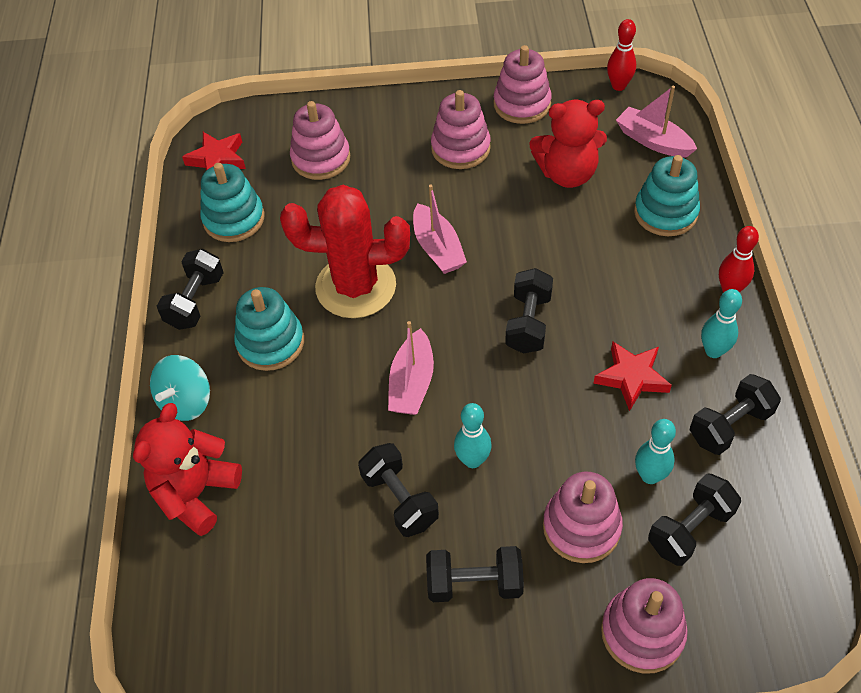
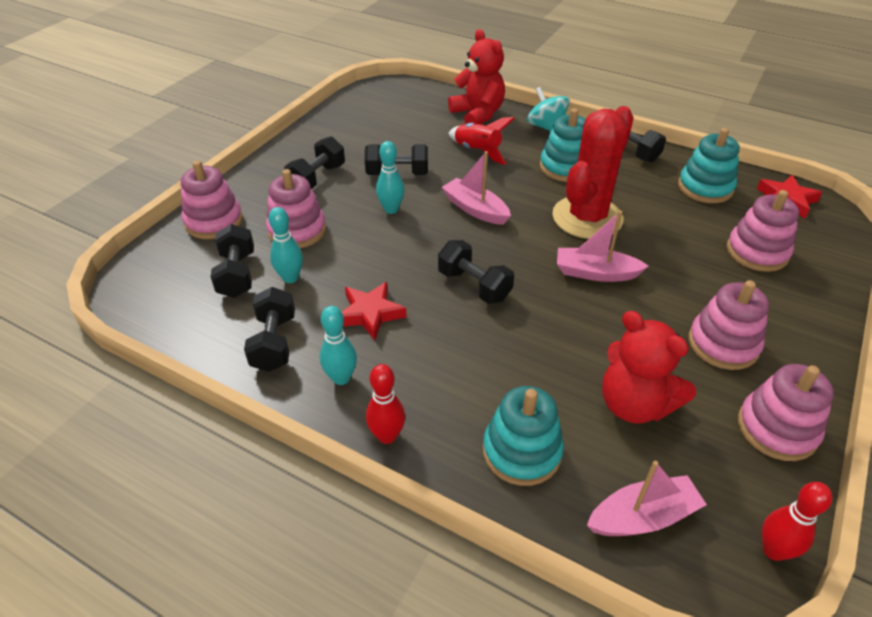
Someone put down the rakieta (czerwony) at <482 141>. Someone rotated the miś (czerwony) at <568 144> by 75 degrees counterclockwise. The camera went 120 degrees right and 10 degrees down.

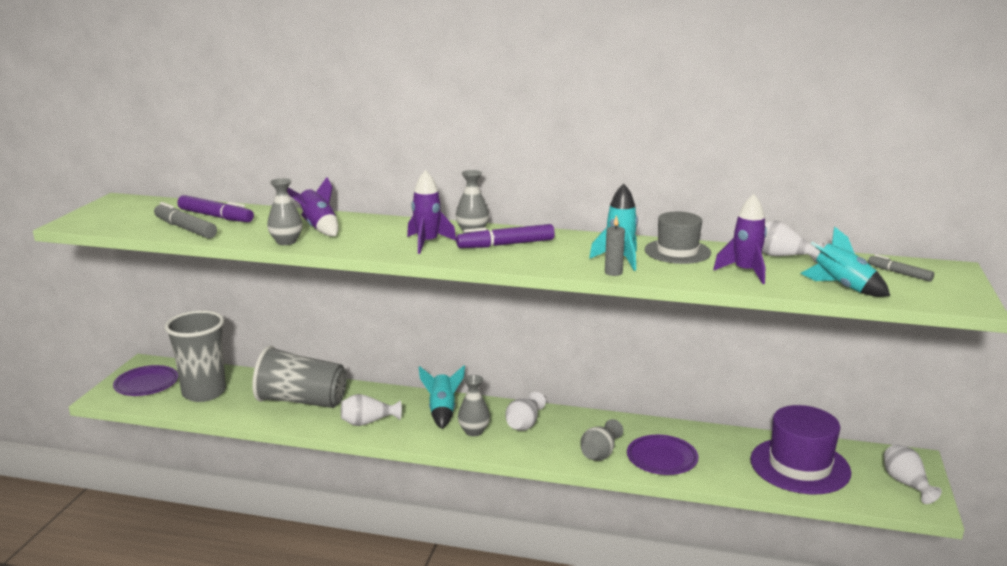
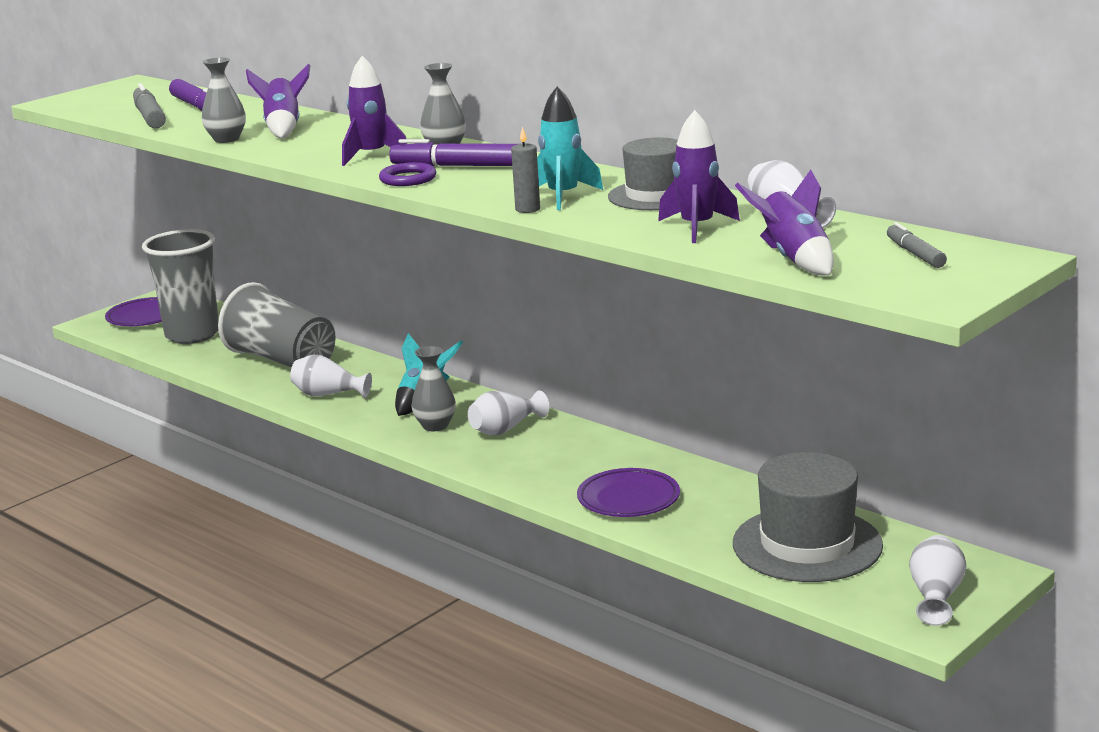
Someone put down the pierścień (fioletowy) at <407 174>. Someone repainted the kapelusz (fioletowy) at <800 449>, which became the kapelusz (szary) at <808 517>. Someone repainted the rakieta (turkusowy) at <845 262>, which became the rakieta (fioletowy) at <784 223>. Someone took away the wazon (szary) at <601 440>. The camera went 30 degrees right and 0 degrees up.

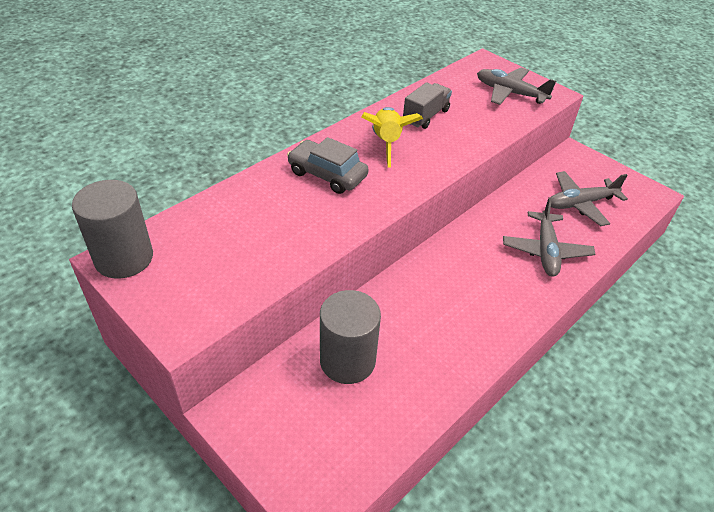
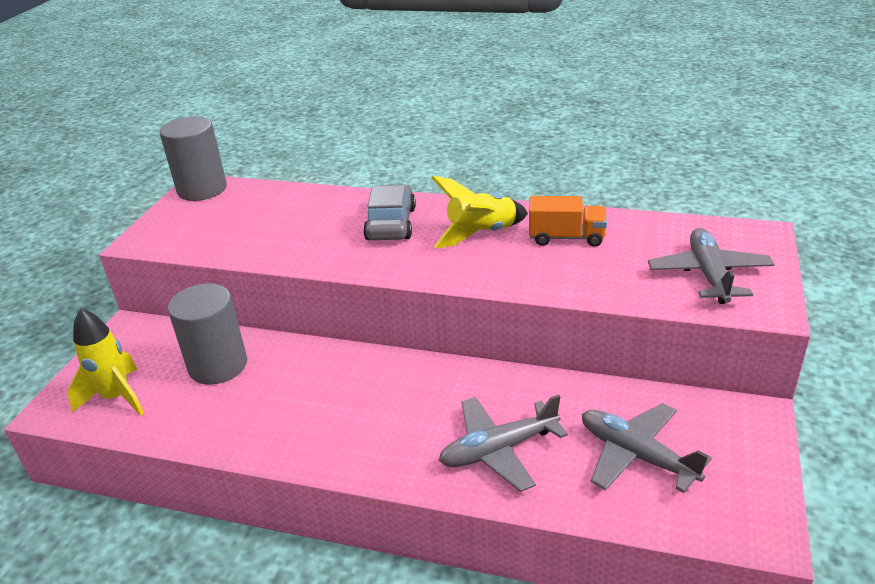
Someone put down the rakieta (żółty) at <105 362>. Someone repainted the ciężarówka (szary) at <427 105>, which became the ciężarówka (pomarańczowy) at <568 221>. The camera went 65 degrees right and 10 degrees down.

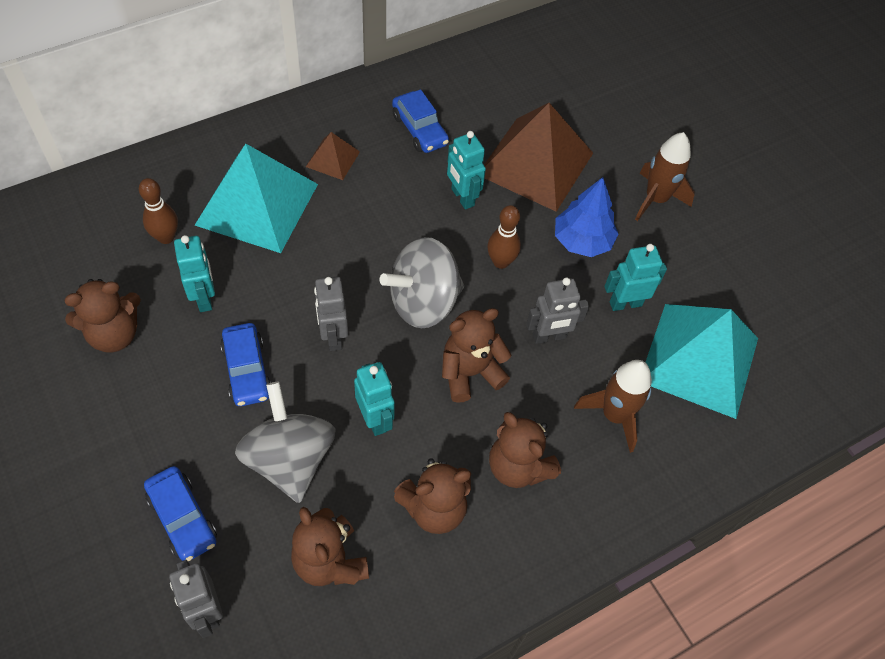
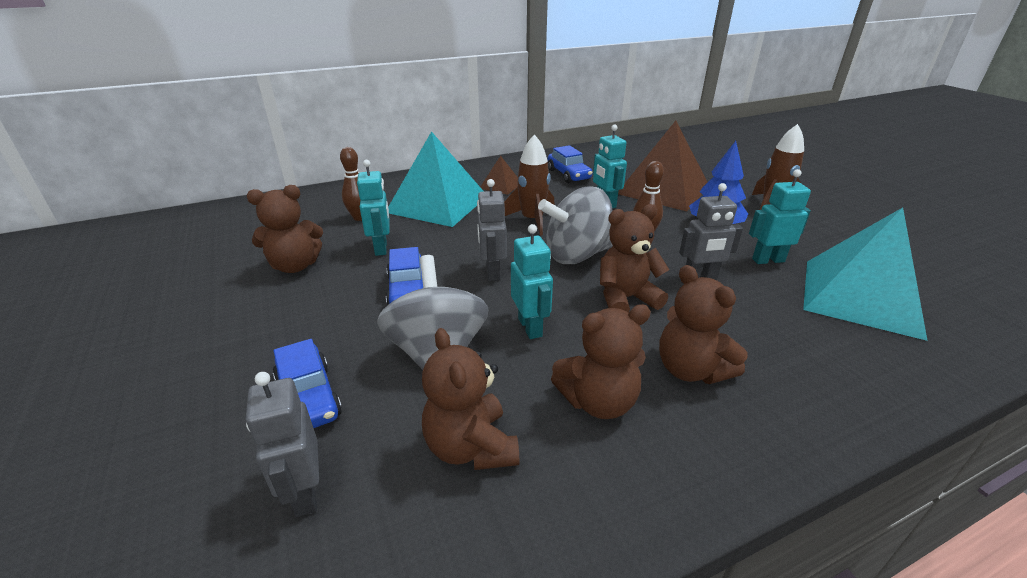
Someone carried the rakieta (brązowy) from <613 406> to <529 185>. The camera went 10 degrees right and 25 degrees down.

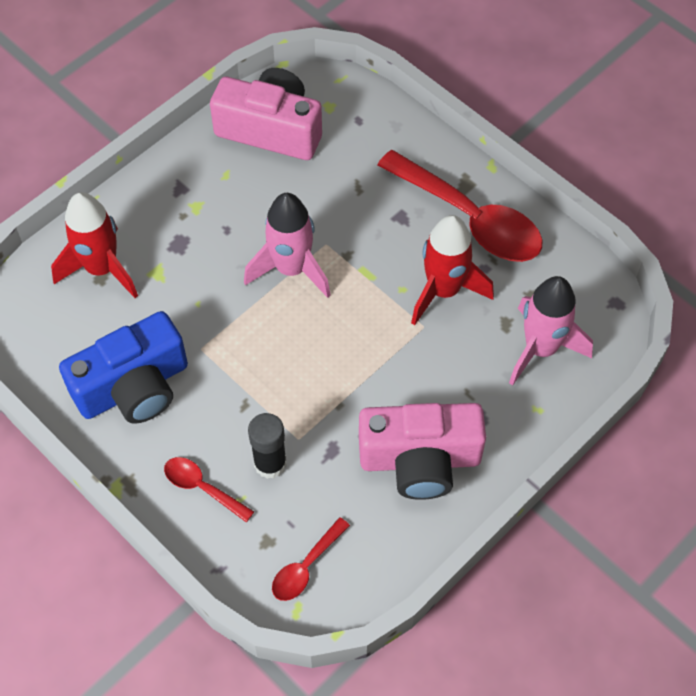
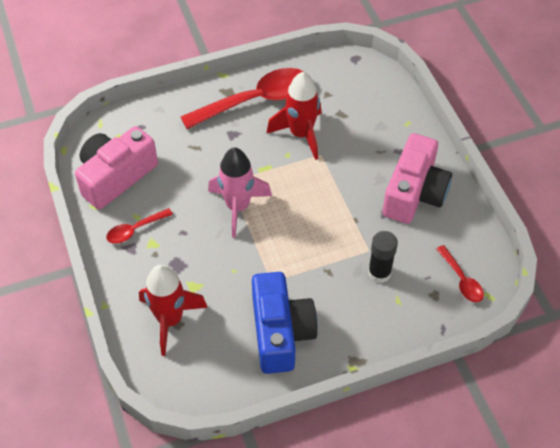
Someone carried the łyżka (czerwony) from <209 489> to <139 226>. Someone took away the rakieta (różowy) at <551 331>. The camera went 65 degrees left and 5 degrees down.

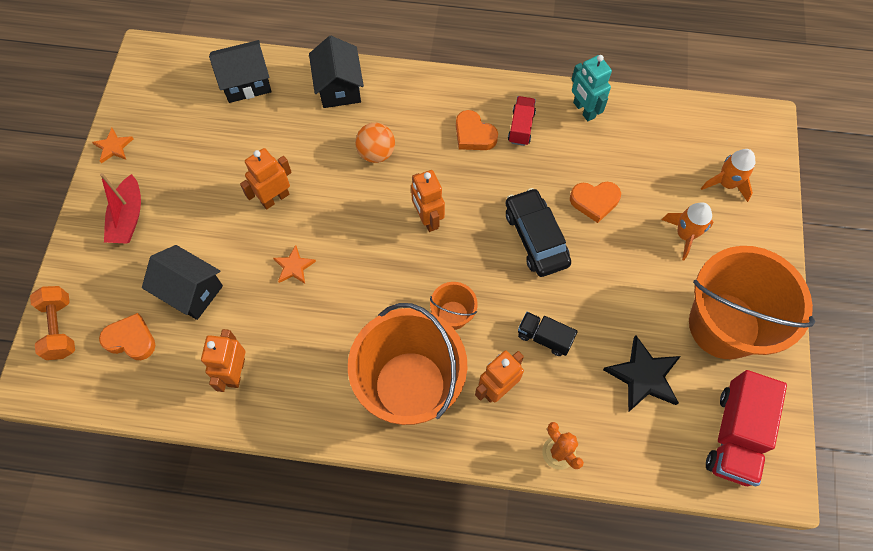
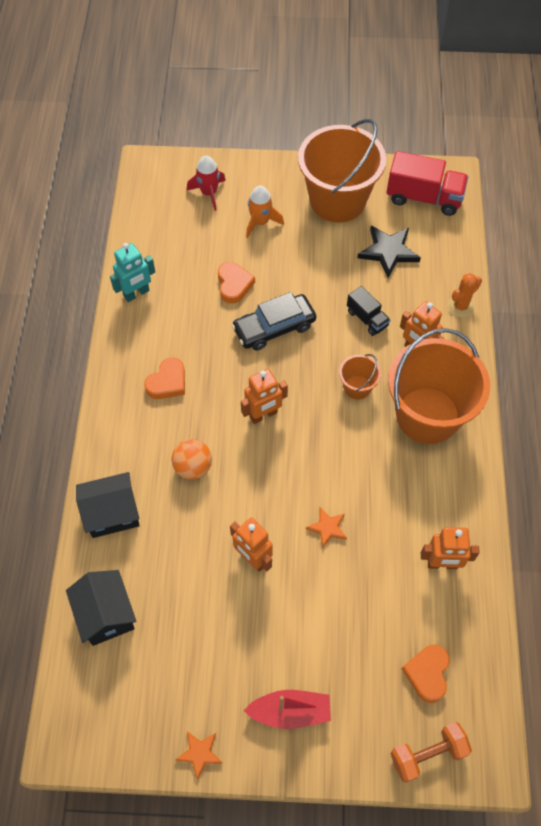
Someone repainted the rakieta (pomarańczowy) at <728 175>, which became the rakieta (czerwony) at <206 183>. Someone rotated the ciężarówka (czarny) at <548 334> by 60 degrees counterclockwise. Someone took away the domek (czarny) at <182 282>. Someone took away the ciężarówka (czerwony) at <522 121>. The camera went 95 degrees left and 5 degrees down.

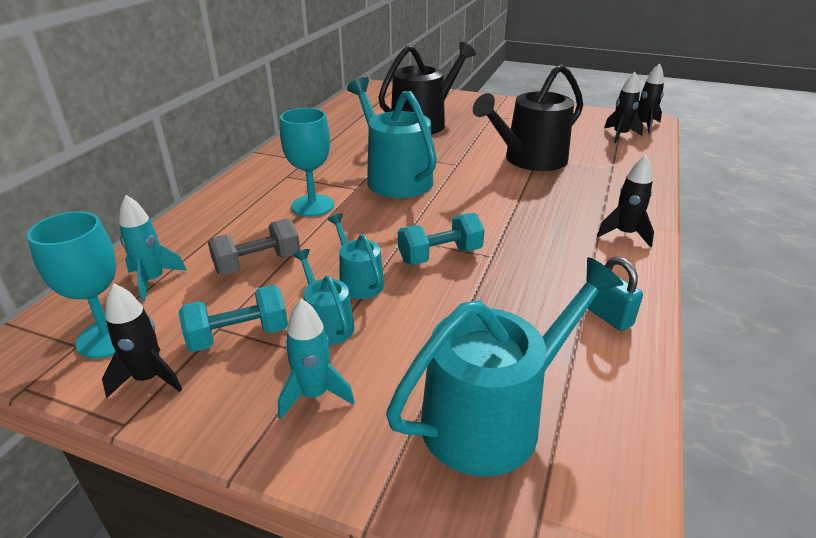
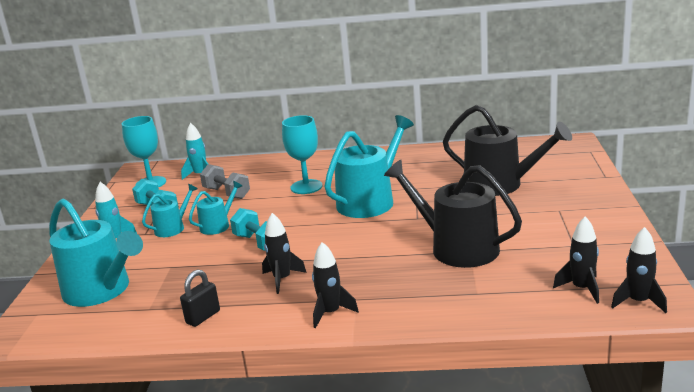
Someone repainted the kłódka (turkusowy) at <615 294>, which became the kłódka (czarny) at <200 298>. Someone carried the rakieta (czarny) from <142 340> to <284 253>. The camera went 75 degrees right and 10 degrees down.

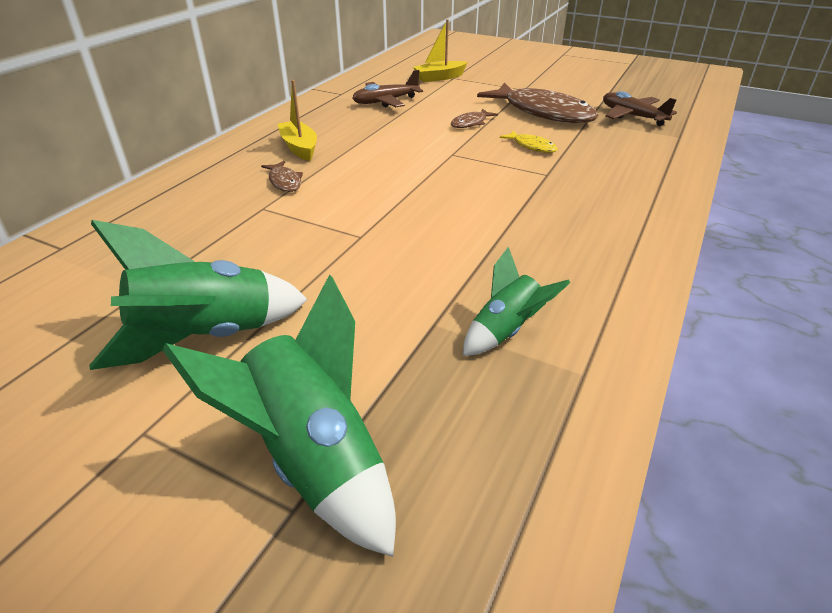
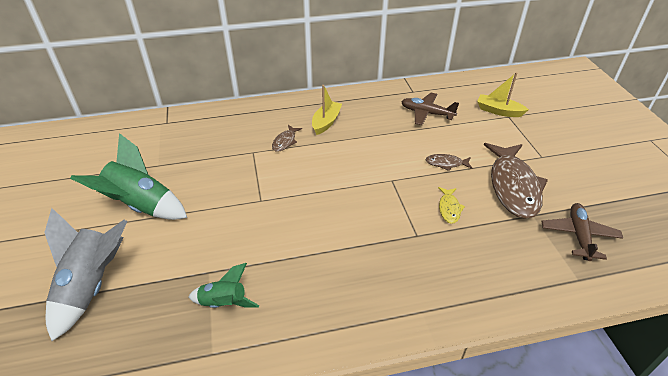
Someone repainted the rakieta (zielony) at <279 415>, which became the rakieta (szary) at <86 274>. The camera went 50 degrees right and 5 degrees up.

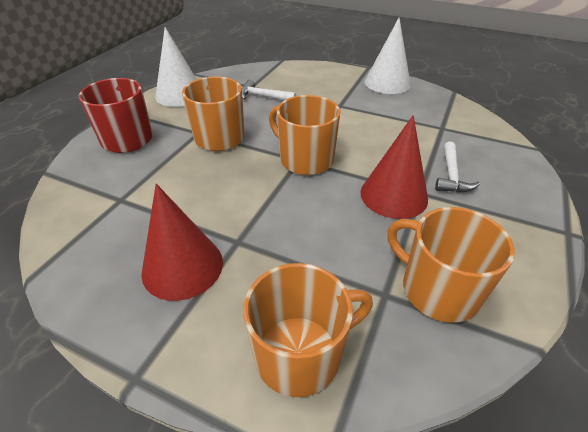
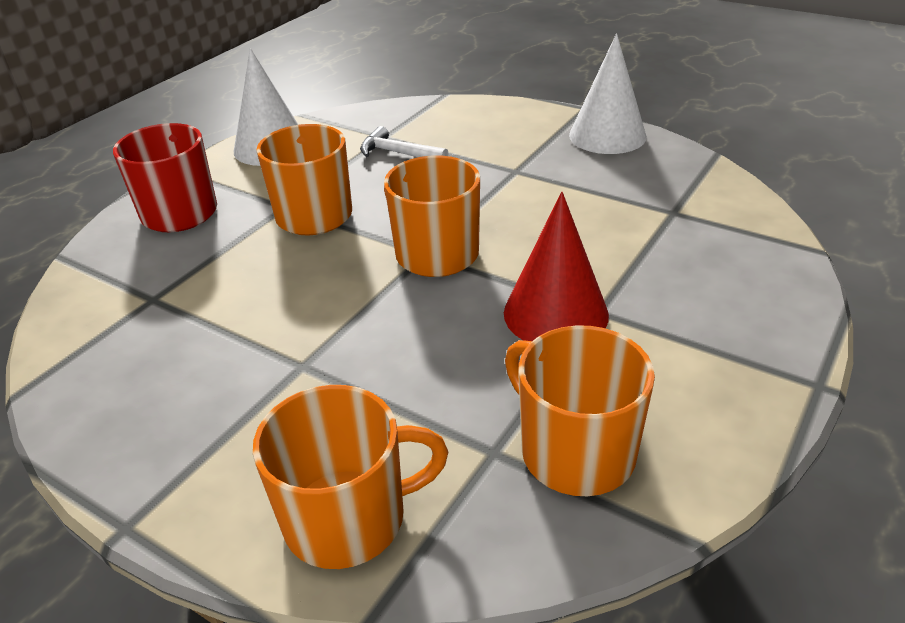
Someone took away the stożek (czerwony) at <182 242>. Someone took away the młotek (biały) at <457 167>. The camera went 10 degrees right and 5 degrees down.

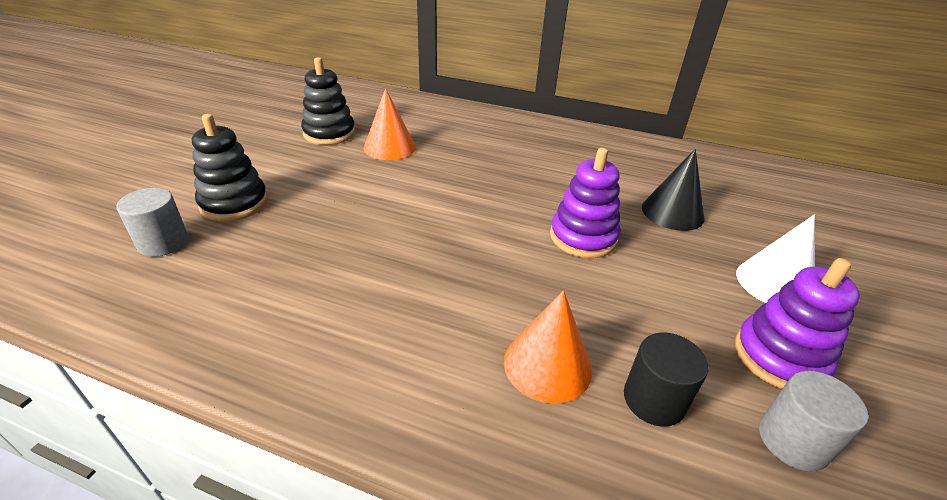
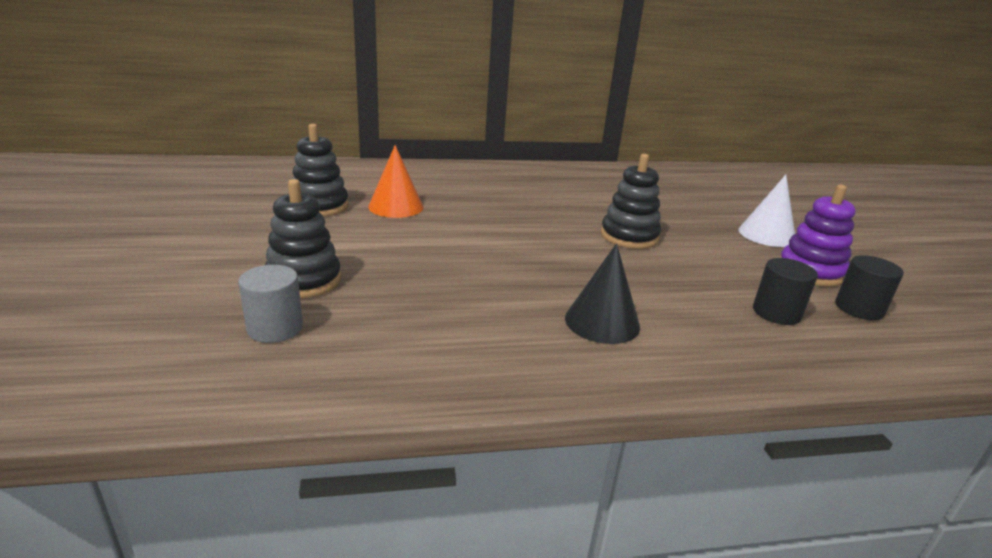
Someone carried the stożek (czarny) from <673 190> to <602 293>. Someone repainted the zabawka nakładanka (fioletowy) at <585 203>, which became the zabawka nakładanka (czarny) at <631 201>. Someone repainted the walec (szary) at <813 421>, which became the walec (czarny) at <869 287>. Someone took away the stożek (pomarańczowy) at <548 347>. The camera went 30 degrees left and 10 degrees down.

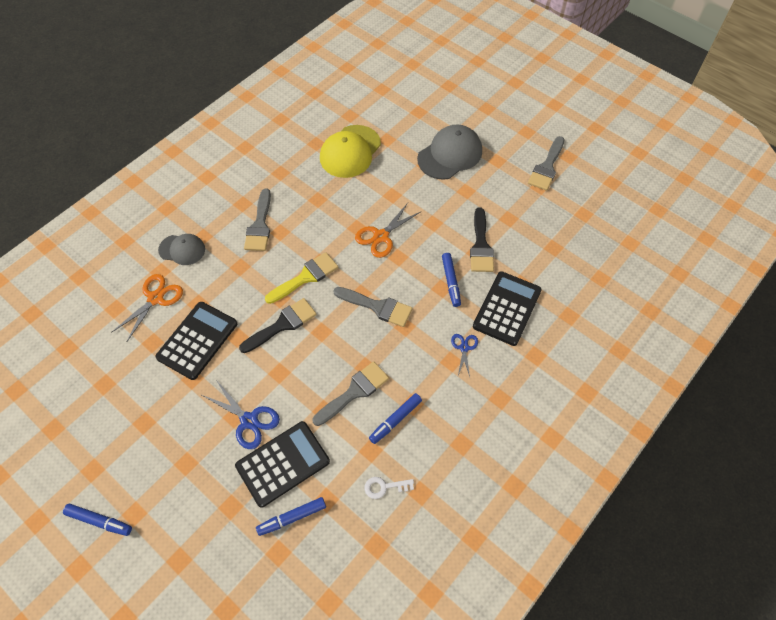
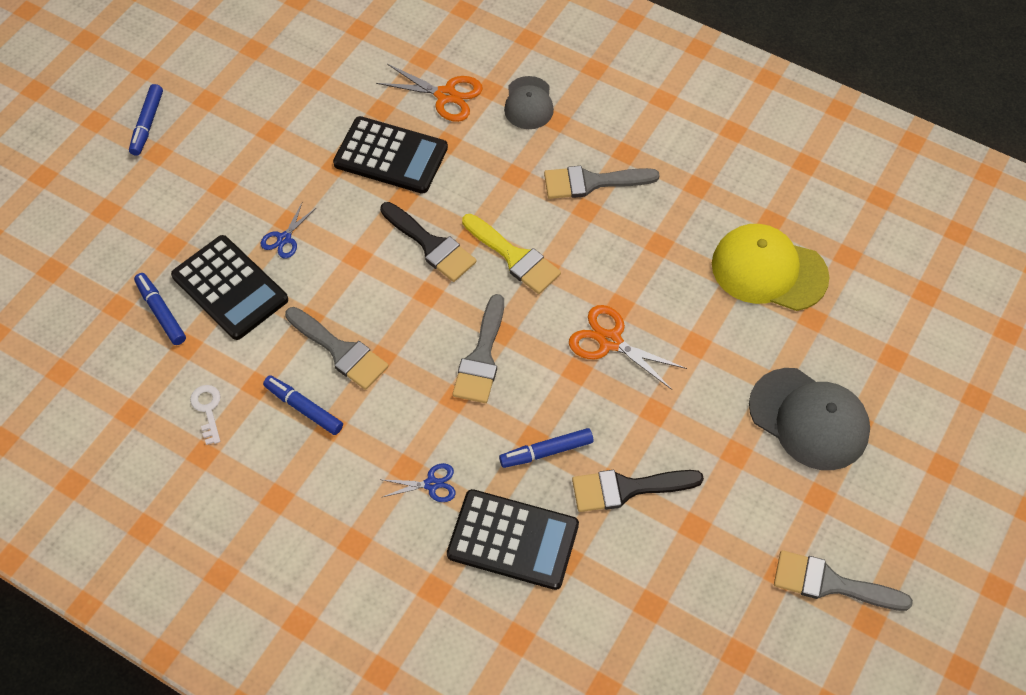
Someone scaled the nożyczki (niebieski) at <241 414> by 0.61. The camera went 80 degrees right and 0 degrees up.

